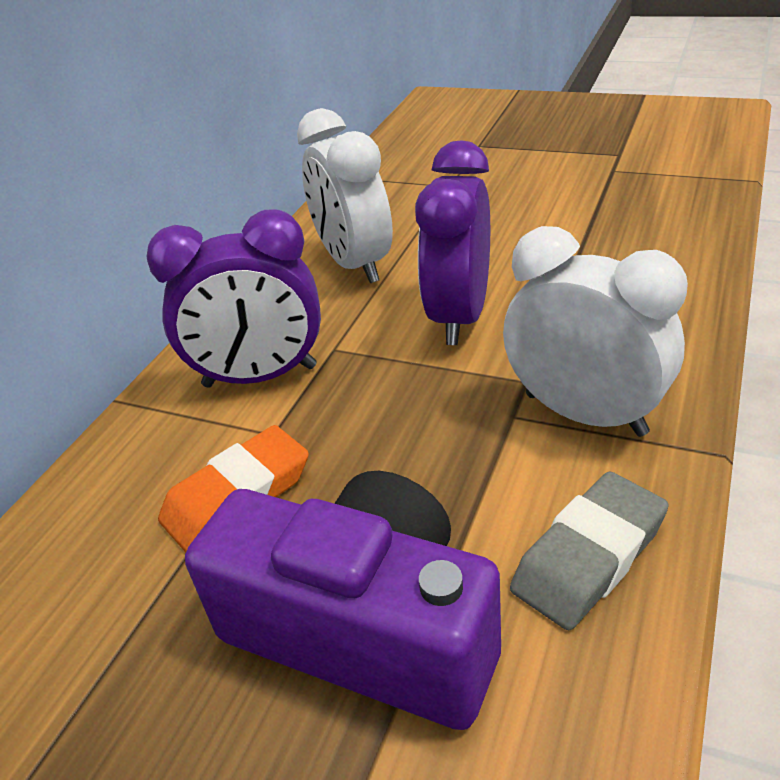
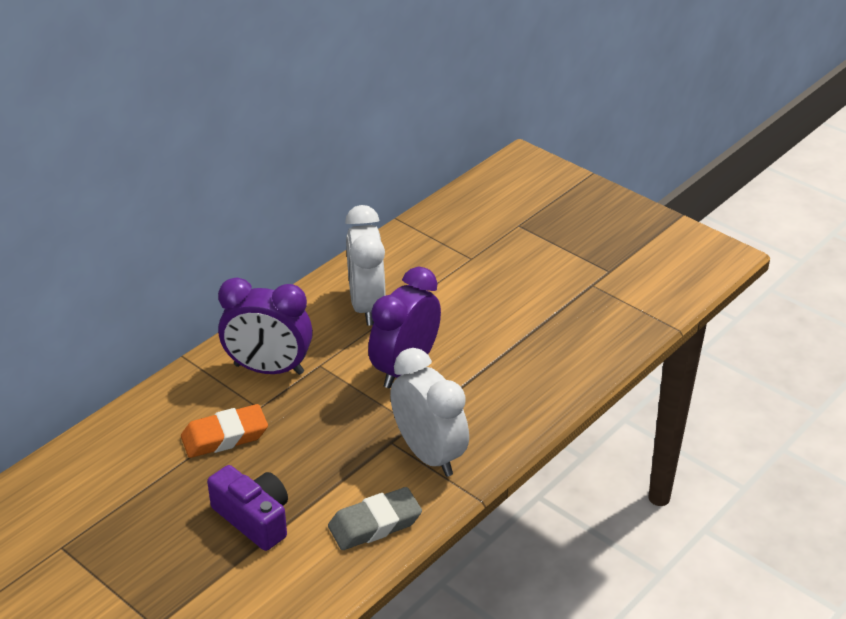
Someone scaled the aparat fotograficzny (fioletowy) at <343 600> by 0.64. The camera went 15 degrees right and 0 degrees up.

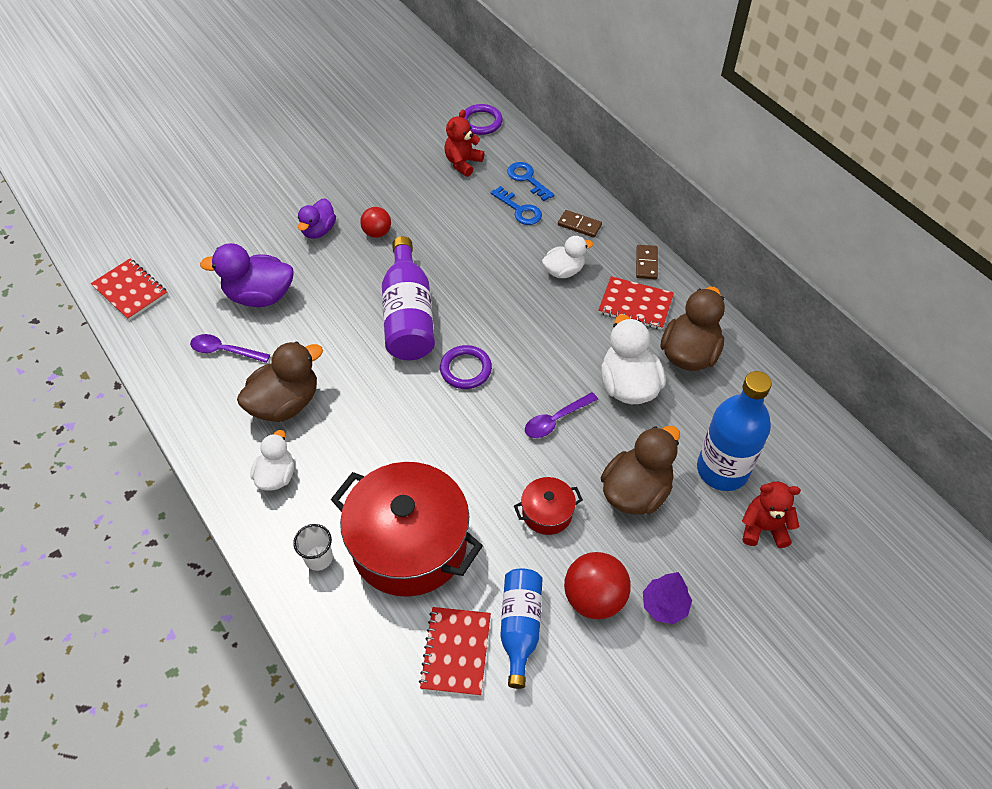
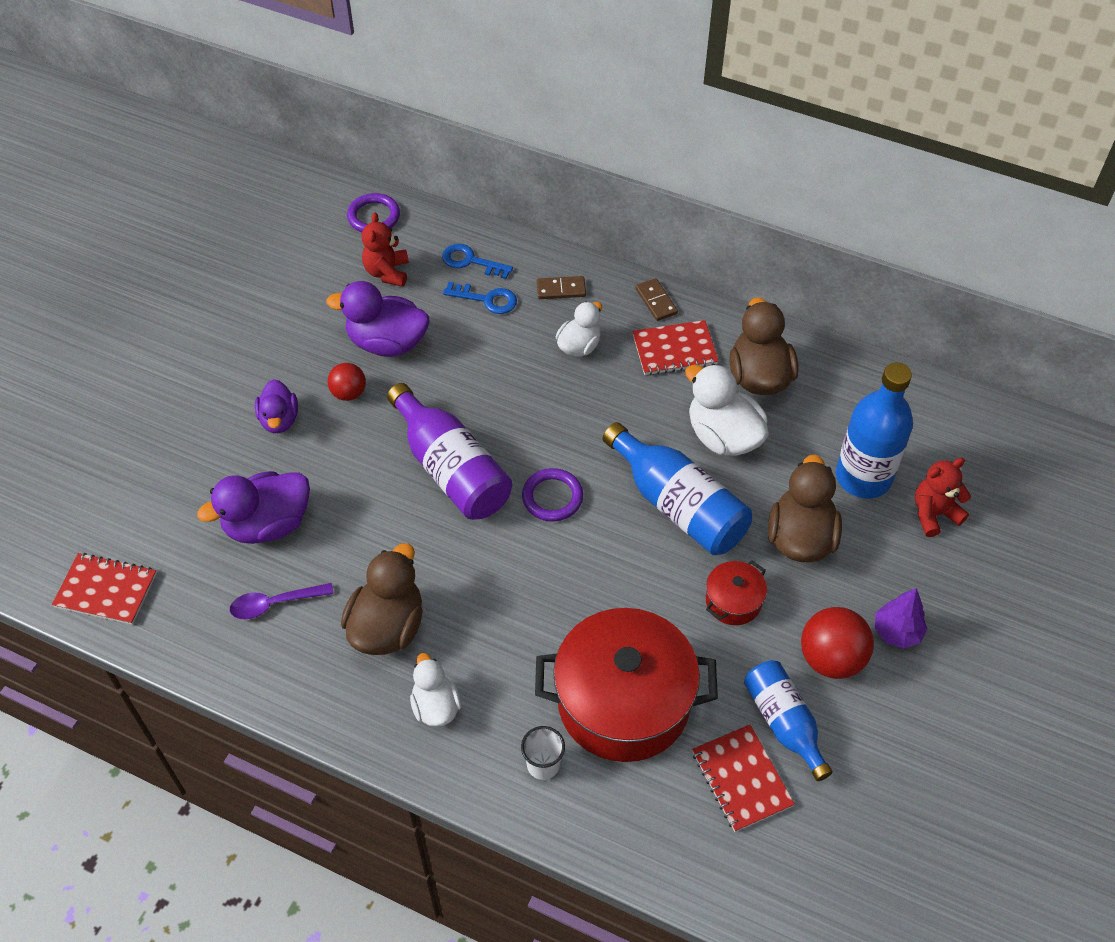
Someone put down the kaczka (fioletowy) at <377 319>. Someone swapped the łyżka (fioletowy) at <561 415> for the butelka (niebieski) at <677 488>. The camera went 30 degrees left and 0 degrees up.

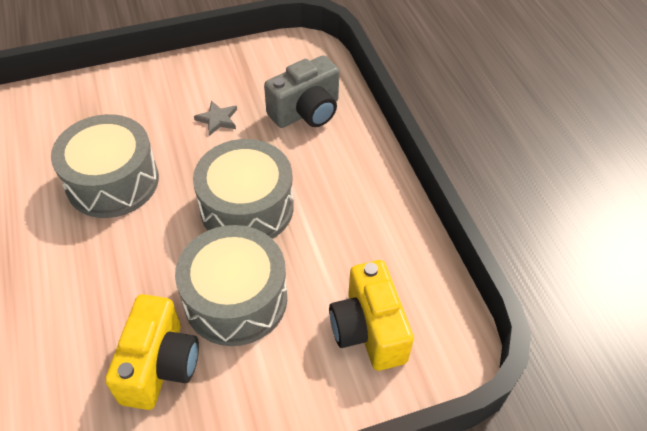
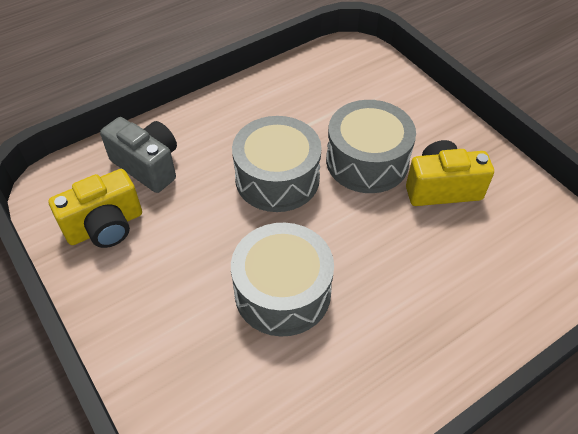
Someone carried the aparat fotograficzny (żółty) from <371 315> to <95 208>. Someone took away the gwiazda (szary) at <215 118>. The camera went 105 degrees left and 0 degrees up.

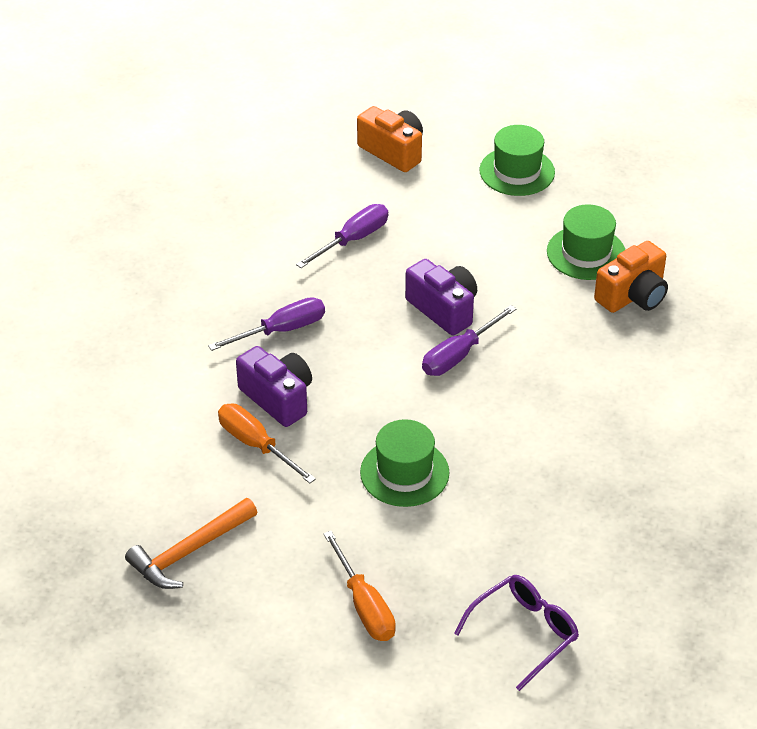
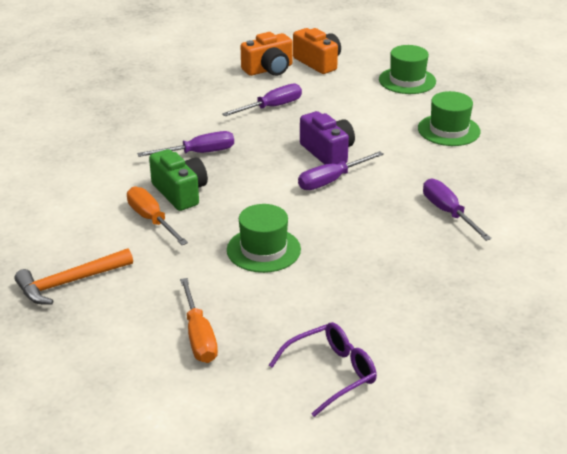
Someone repainted the aparat fotograficzny (fioletowy) at <274 386>, which became the aparat fotograficzny (zielony) at <178 180>. Someone carried the aparat fotograficzny (pomarańczowy) from <631 277> to <267 54>. Someone put down the śrubokręt (fioletowy) at <457 210>. The camera went 10 degrees right and 10 degrees down.

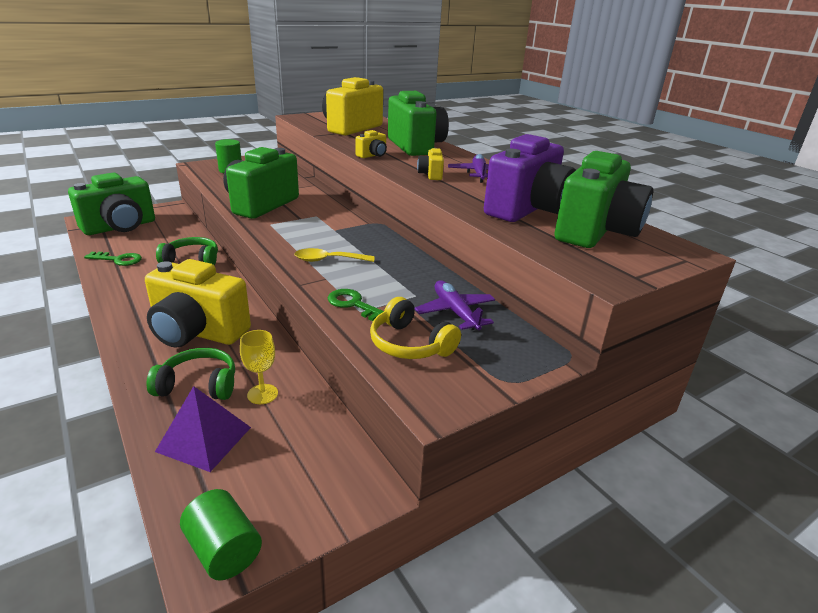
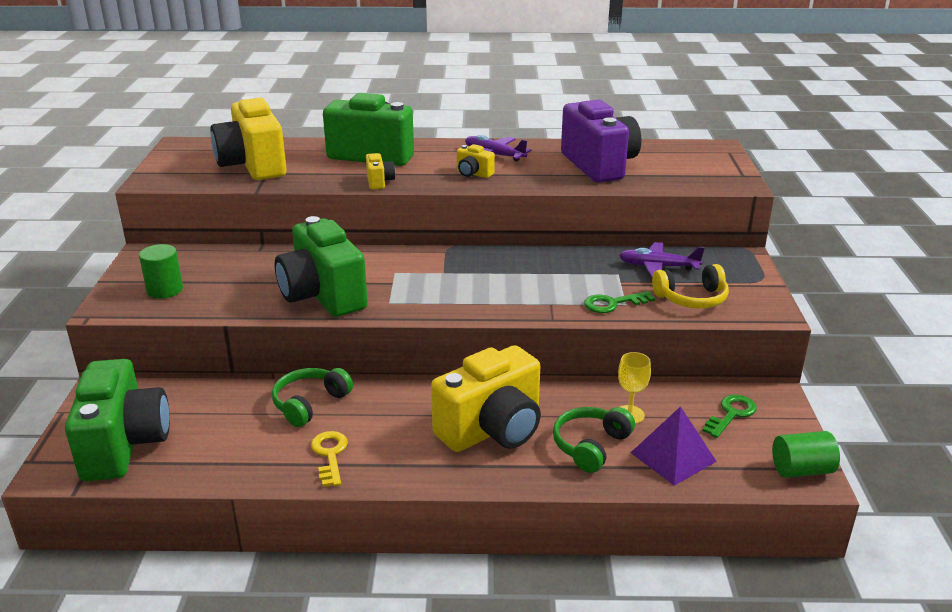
Someone put down the klucz (żółty) at <329 459>. Someone carried the klucz (zielony) from <113 259> to <729 416>. Someone took away the łyżka (żółty) at <334 255>. Someone took away the aparat fotograficzny (zielony) at <604 199>. The camera went 55 degrees left and 0 degrees up.

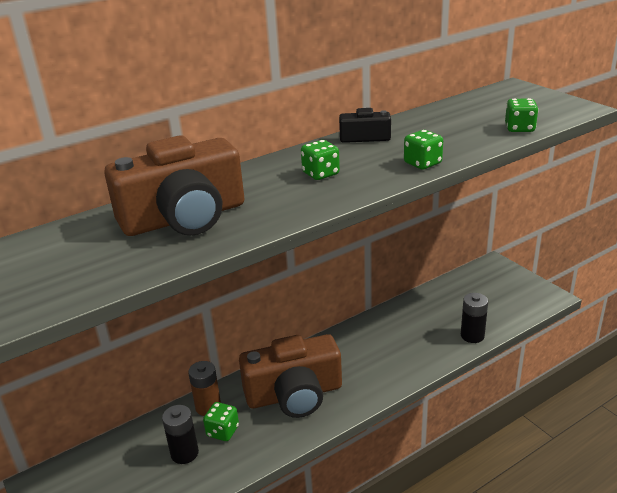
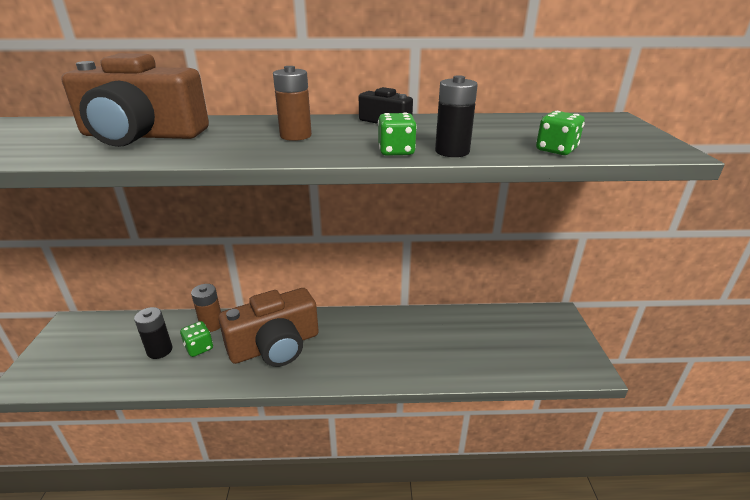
Someone rotated the aparat fotograficzny (brązowy) at <290 376> by 45 degrees counterclockwise. Someone swapped the kostka do gry (zielony) at <320 160> for the bateria (brązowy) at <292 103>. Someone carried the bateria (czarny) from <474 318> to <456 116>. The camera went 30 degrees right and 0 degrees up.

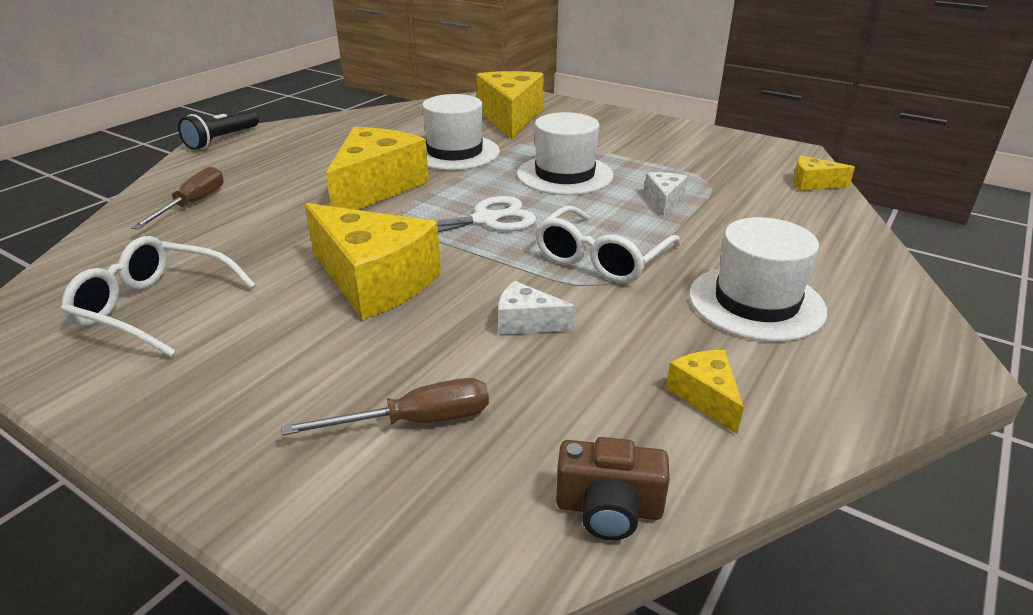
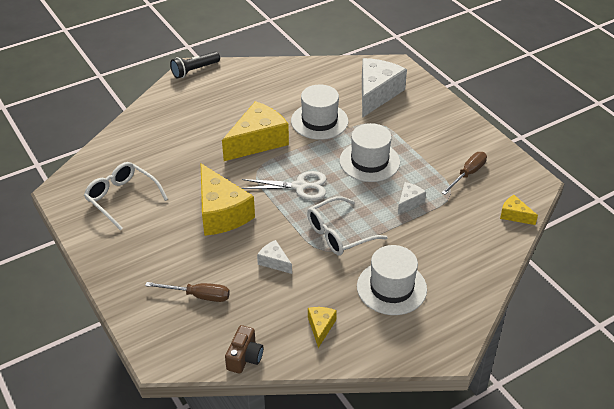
Someone rotated the aparat fotograficzny (brązowy) at <613 488> by 105 degrees counterclockwise. Someone repainted the ser (żółty) at <510 105>, which became the ser (biały) at <384 88>. Someone carried the śrubokręt (brązowy) from <177 198> to <464 173>. The camera went 25 degrees right and 10 degrees up.

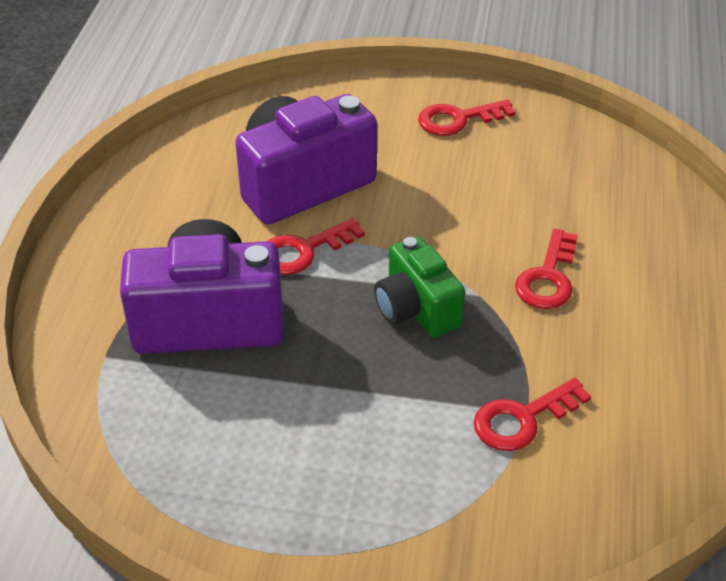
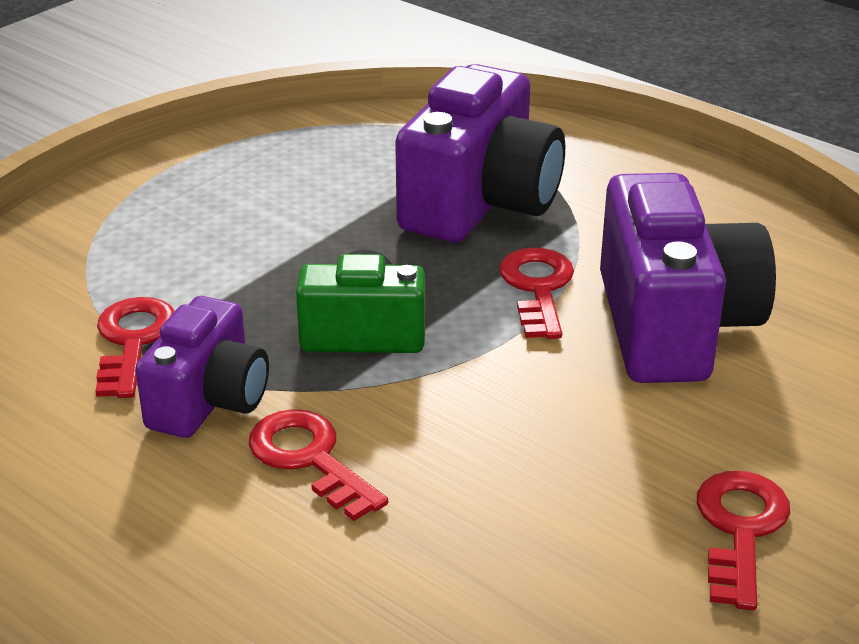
Someone put down the aparat fotograficzny (fioletowy) at <202 367>. The camera went 120 degrees right and 10 degrees down.

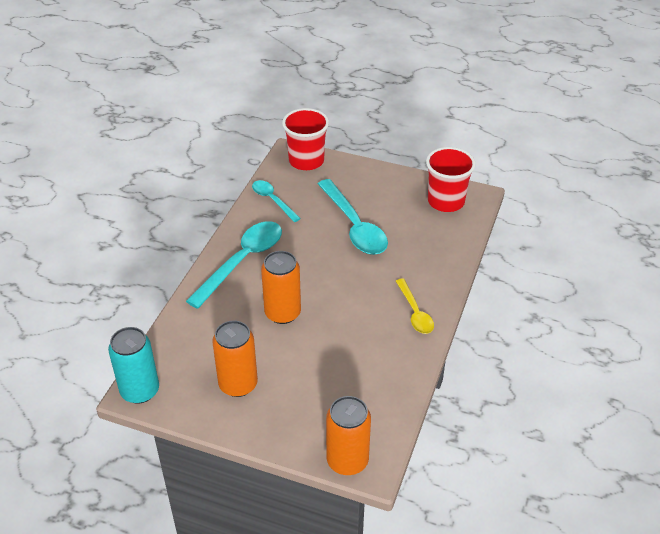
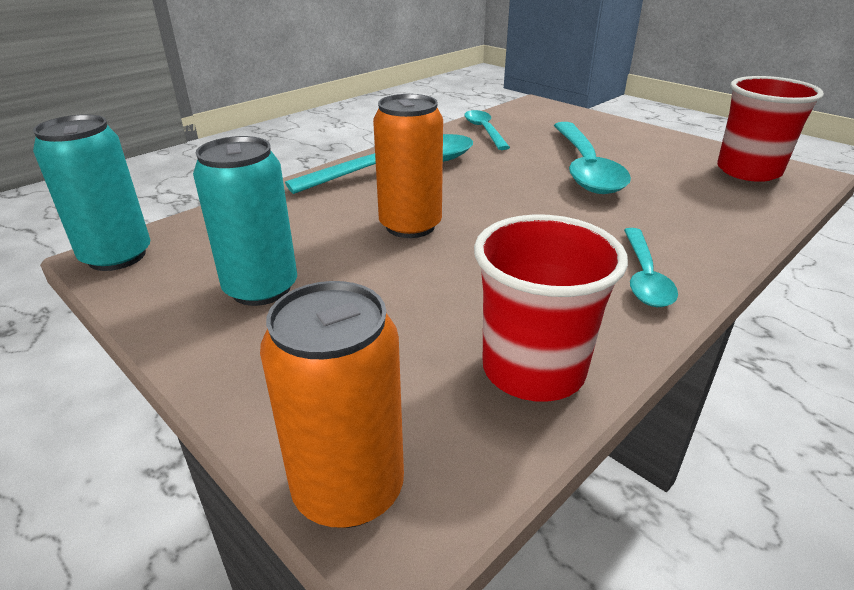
Someone repainted the puszka (pomarańczowy) at <235 359>, which became the puszka (turkusowy) at <245 221>. Someone carried the szklanka (czerwony) from <305 139> to <551 308>. Someone repainted the łyżka (żółty) at <415 306>, which became the łyżka (turkusowy) at <651 267>. The camera went 25 degrees right and 10 degrees down.

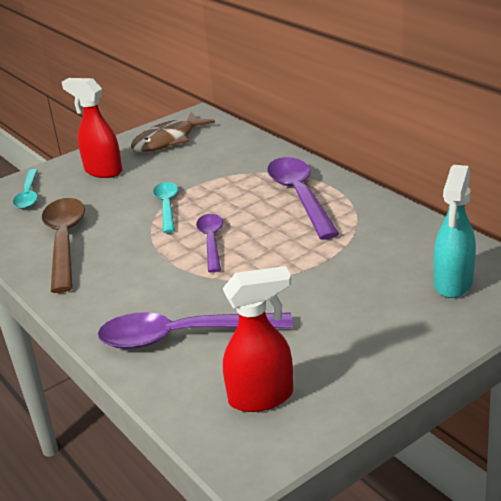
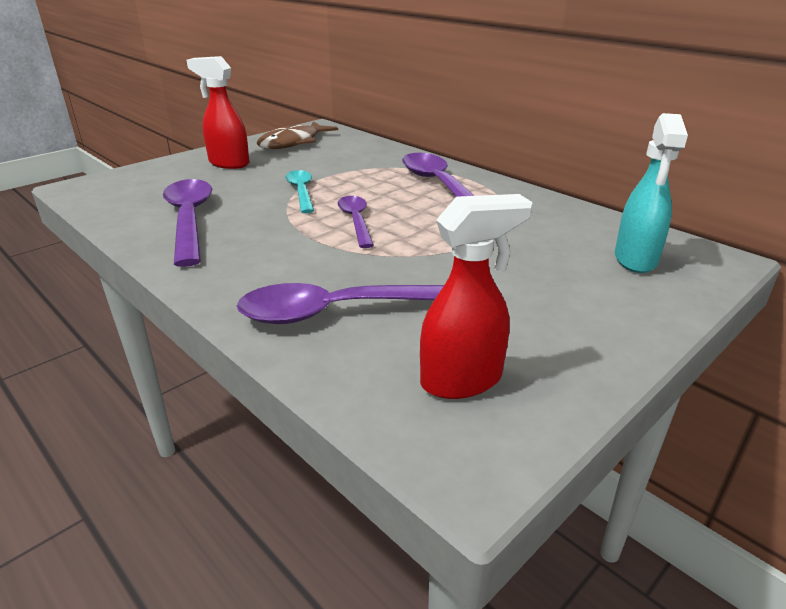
Someone repainted the łyżka (brązowy) at <63 245>, which became the łyżka (fioletowy) at <187 223>. Someone took away the łyżka (turkusowy) at <25 189>. The camera went 10 degrees left and 0 degrees up.

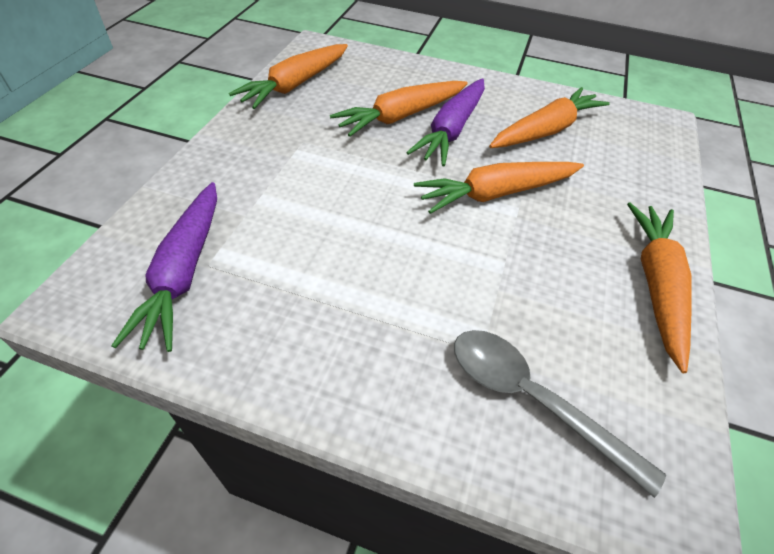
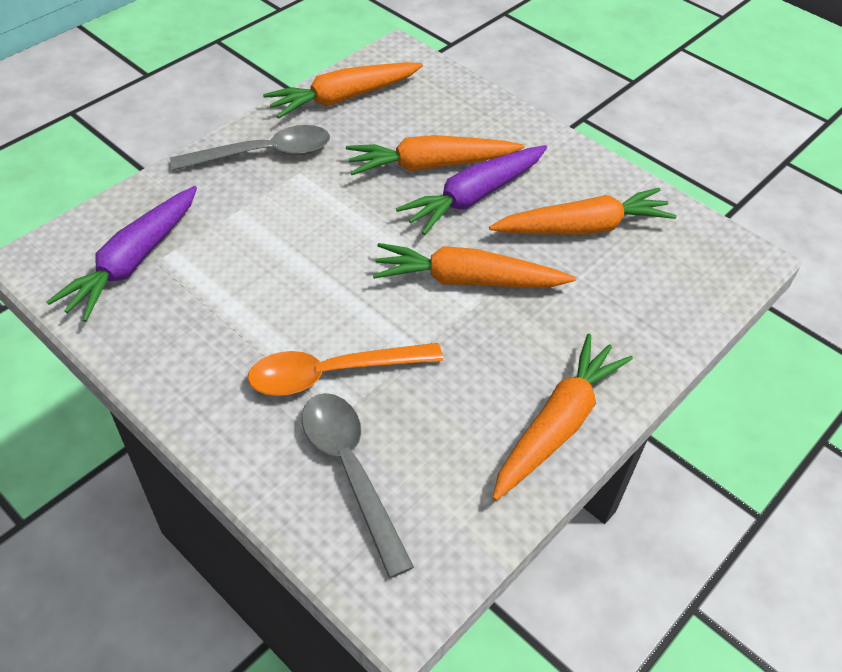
Someone put down the łyżka (szary) at <250 148>. Someone put down the łyżka (pomarańczowy) at <345 369>. The camera went 25 degrees right and 0 degrees up.

